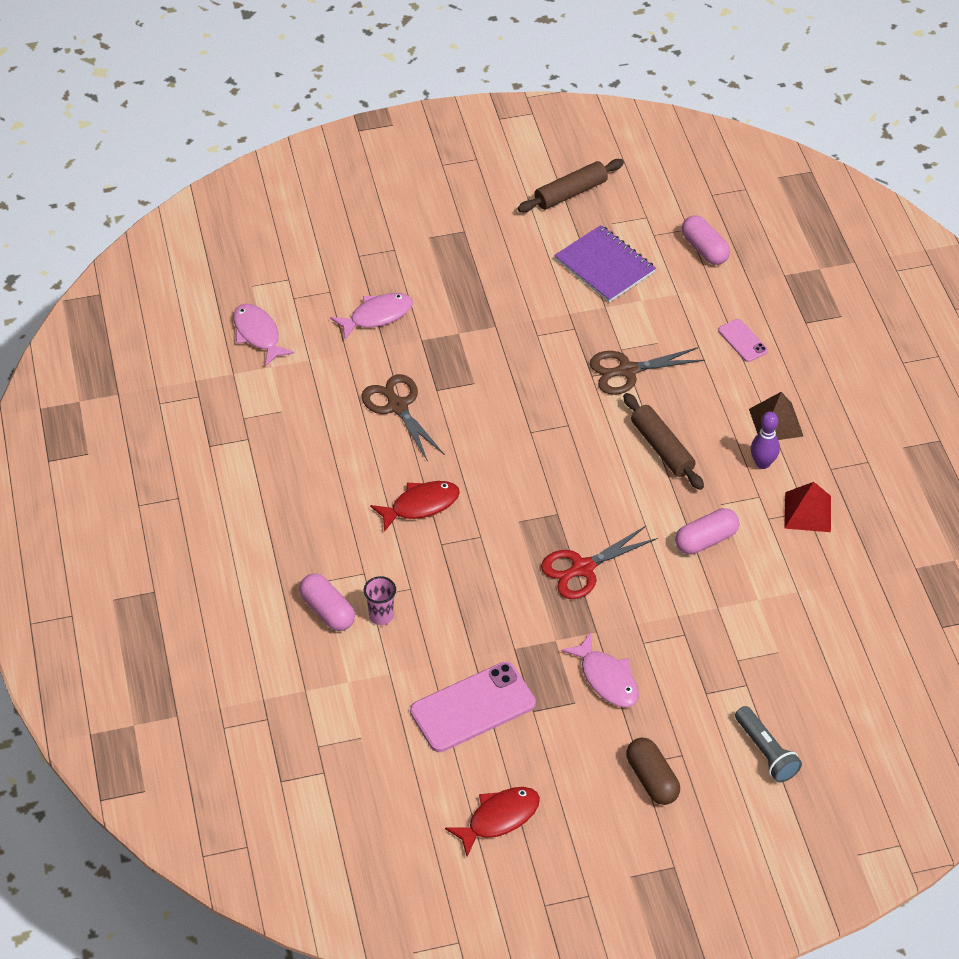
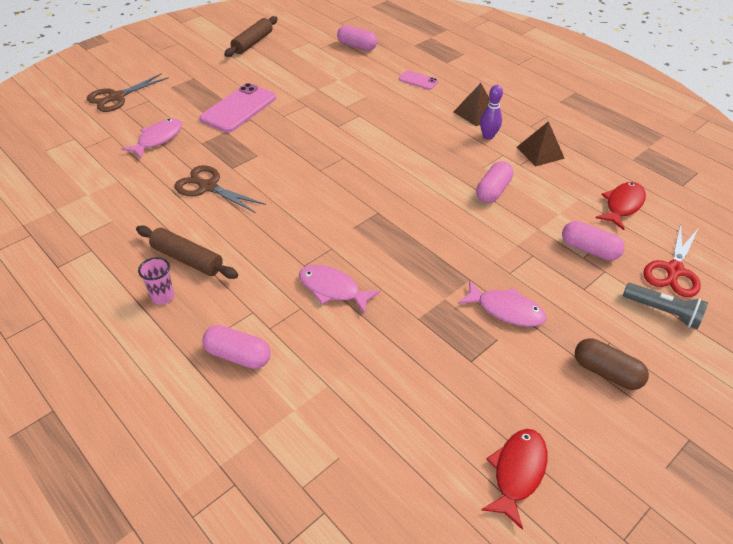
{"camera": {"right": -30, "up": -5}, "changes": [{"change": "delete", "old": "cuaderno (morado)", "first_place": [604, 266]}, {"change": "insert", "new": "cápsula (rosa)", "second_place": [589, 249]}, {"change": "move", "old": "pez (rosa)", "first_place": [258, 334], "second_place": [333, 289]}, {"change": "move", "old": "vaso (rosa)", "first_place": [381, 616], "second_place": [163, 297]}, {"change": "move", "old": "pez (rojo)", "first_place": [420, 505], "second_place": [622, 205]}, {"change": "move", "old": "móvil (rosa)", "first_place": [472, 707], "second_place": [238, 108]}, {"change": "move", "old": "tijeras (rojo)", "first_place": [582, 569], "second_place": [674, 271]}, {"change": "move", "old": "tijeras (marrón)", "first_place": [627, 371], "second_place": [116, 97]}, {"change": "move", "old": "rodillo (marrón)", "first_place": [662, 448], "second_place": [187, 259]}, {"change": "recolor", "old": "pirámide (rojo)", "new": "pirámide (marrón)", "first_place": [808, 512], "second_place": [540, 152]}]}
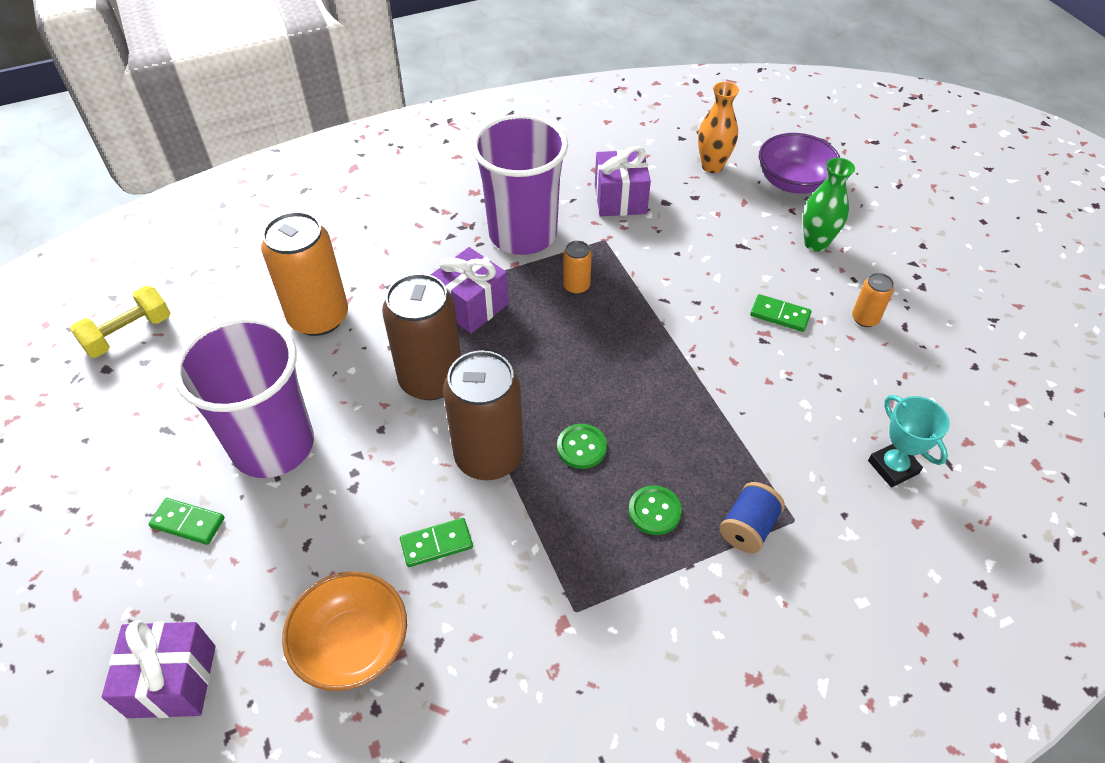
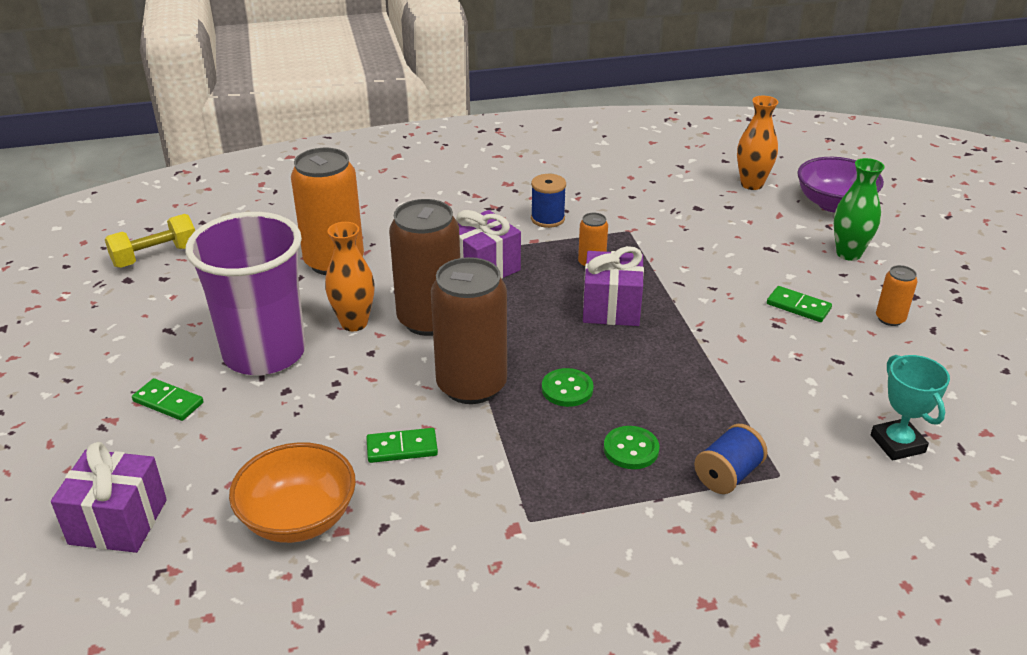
{"camera": {"right": 10, "up": -15}, "changes": [{"change": "insert", "new": "florero (naranja)", "second_place": [354, 323]}, {"change": "move", "old": "regalo (morado)", "first_place": [620, 199], "second_place": [611, 308]}, {"change": "replace", "old": "vaso (morado)", "new": "carrete (azul)", "first_place": [523, 234], "second_place": [547, 219]}]}
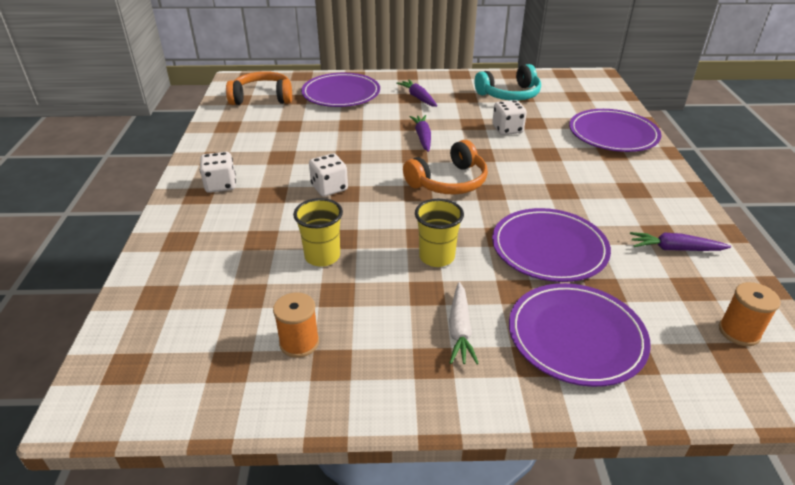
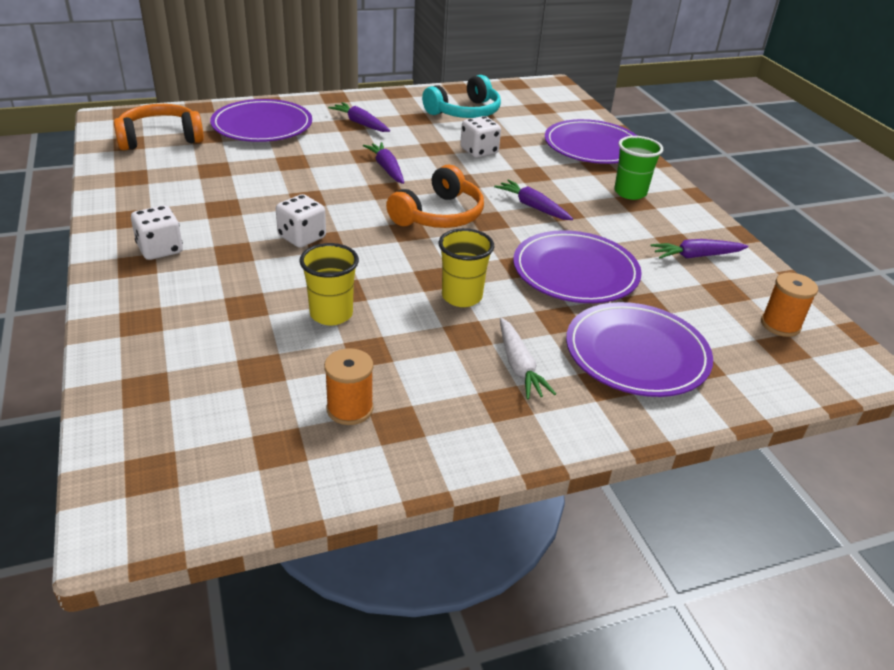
{"camera": {"right": -20, "up": 0}, "changes": [{"change": "insert", "new": "zanahoria (morado)", "second_place": [533, 207]}, {"change": "insert", "new": "vaso (verde)", "second_place": [630, 192]}]}
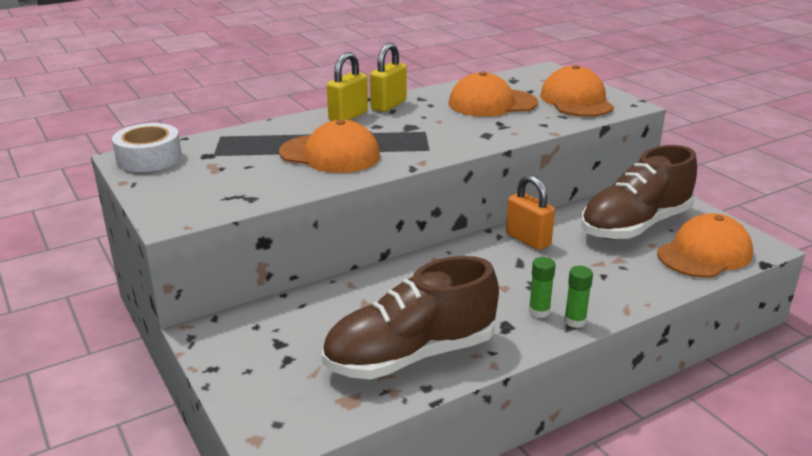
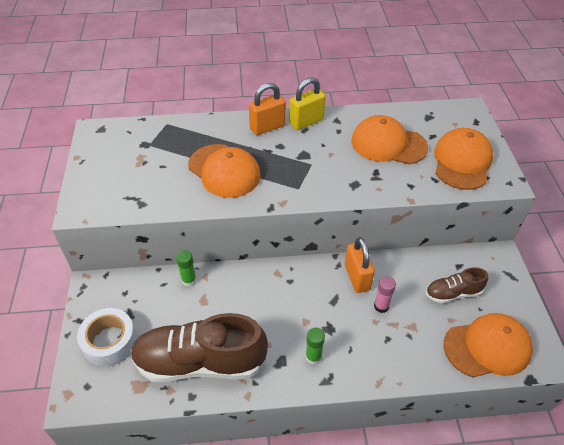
{"camera": {"right": 25, "up": 20}, "changes": [{"change": "insert", "new": "barra de pegamento (rosa)", "second_place": [381, 306]}, {"change": "move", "old": "cinta adhesiva (blanco)", "first_place": [149, 158], "second_place": [110, 342]}, {"change": "move", "old": "barra de pegamento (verde)", "first_place": [575, 321], "second_place": [189, 280]}, {"change": "recolor", "old": "candado (amarillo)", "new": "candado (naranja)", "first_place": [348, 116], "second_place": [267, 127]}, {"change": "resize", "old": "zapato (marrón)", "first_place": [635, 225], "second_place": [453, 293], "factor": 0.5}]}
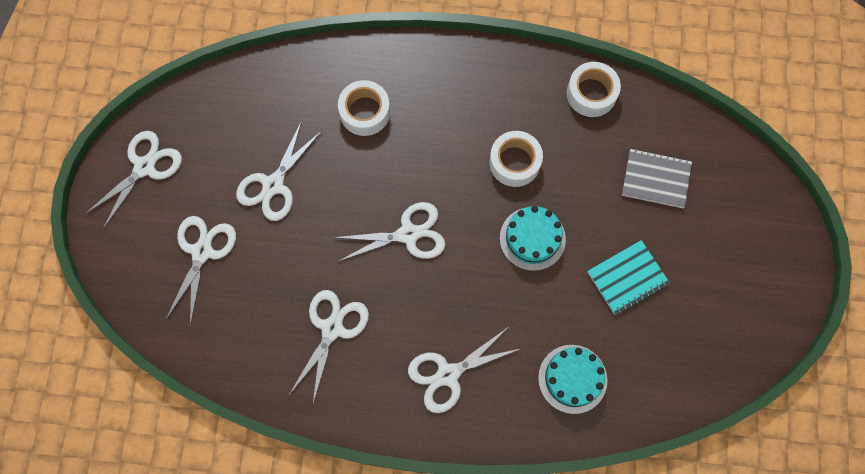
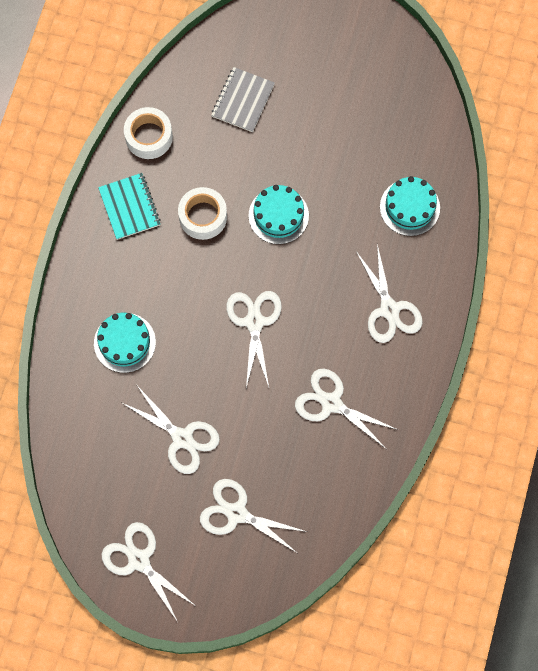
{"camera": {"right": -80, "up": 0}, "changes": [{"change": "move", "old": "cuaderno (turquesa)", "first_place": [627, 278], "second_place": [129, 207]}, {"change": "replace", "old": "cinta adhesiva (blanco)", "new": "tarta (turquesa)", "first_place": [365, 112], "second_place": [124, 342]}]}
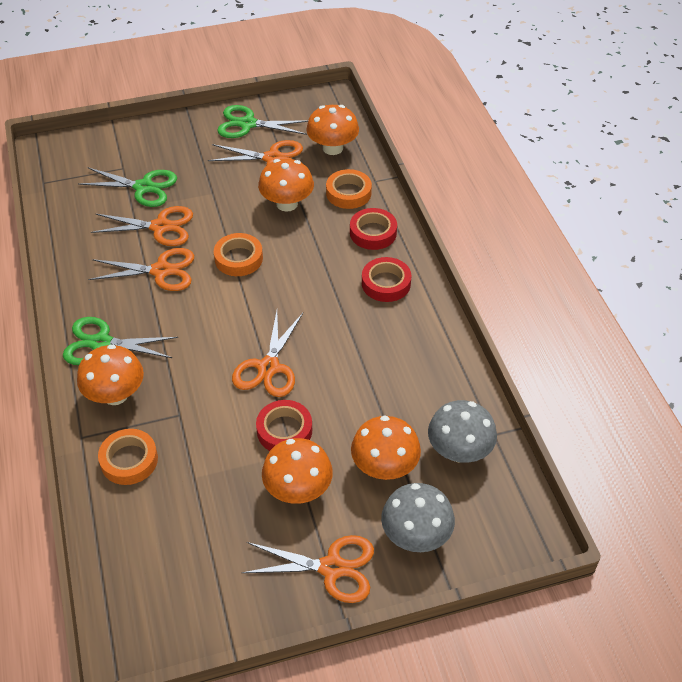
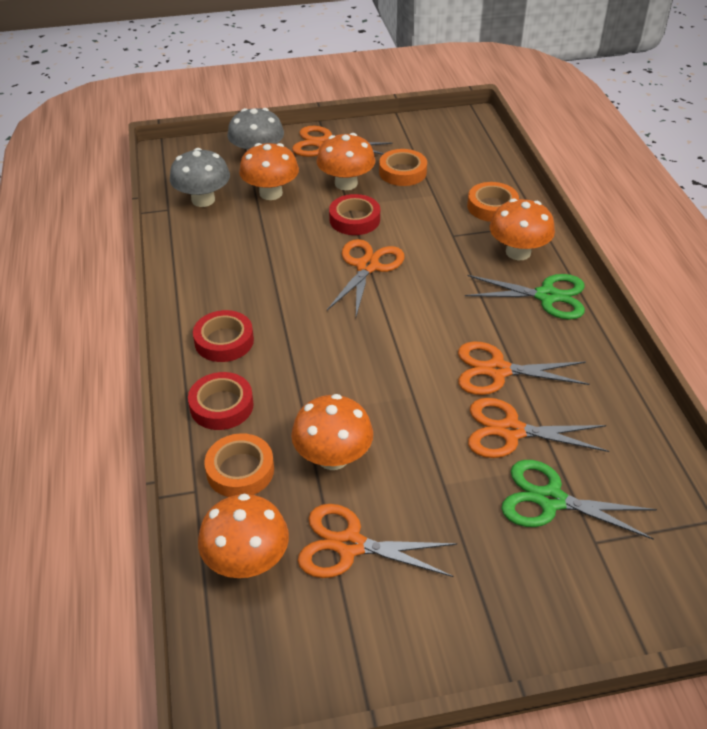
{"camera": {"right": -175, "up": -5}, "changes": [{"change": "delete", "old": "tijeras (verde)", "first_place": [247, 124]}, {"change": "move", "old": "cinta adhesiva (naranja)", "first_place": [238, 258], "second_place": [402, 172]}]}
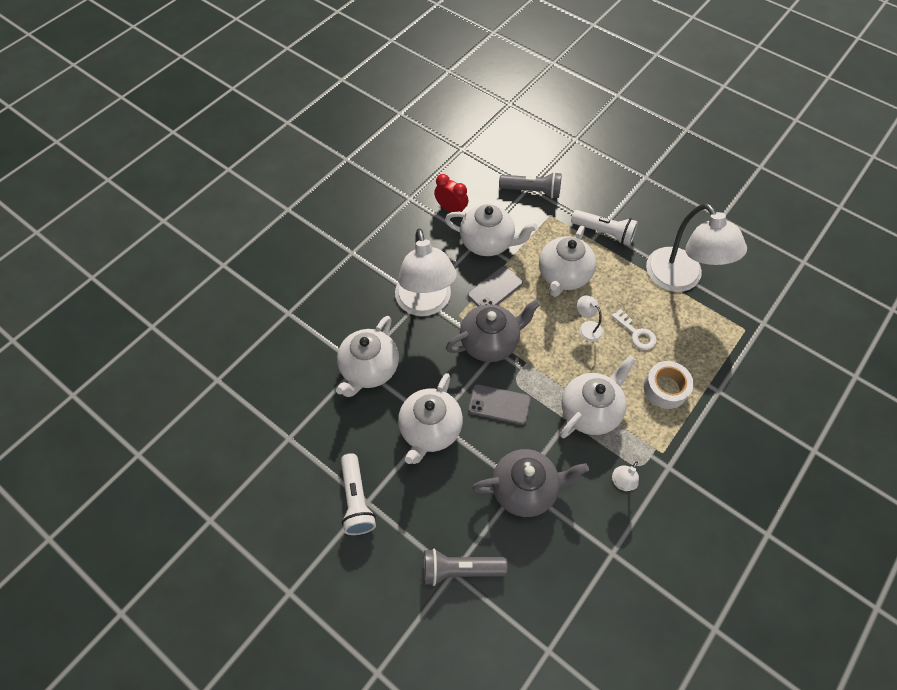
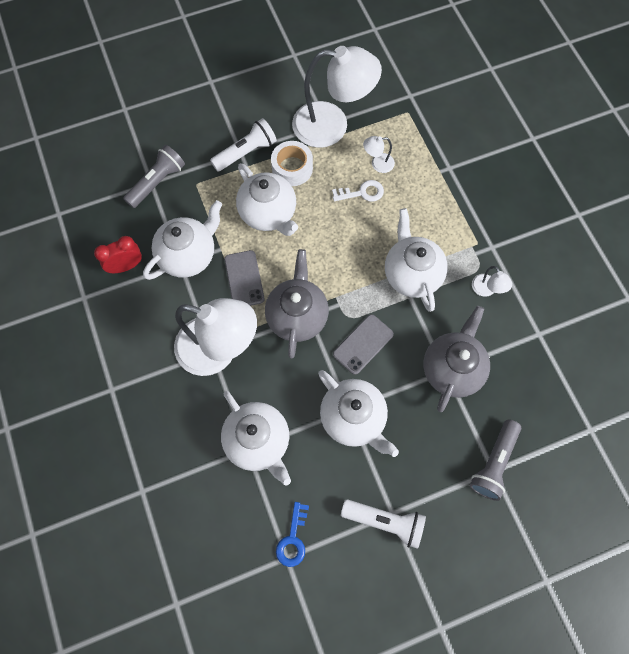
{"camera": {"right": -60, "up": 10}, "changes": [{"change": "insert", "new": "llave (azul)", "second_place": [293, 539]}, {"change": "move", "old": "lámpara (blanco)", "first_place": [587, 327], "second_place": [377, 164]}, {"change": "move", "old": "cinta adhesiva (blanco)", "first_place": [665, 388], "second_place": [292, 168]}]}
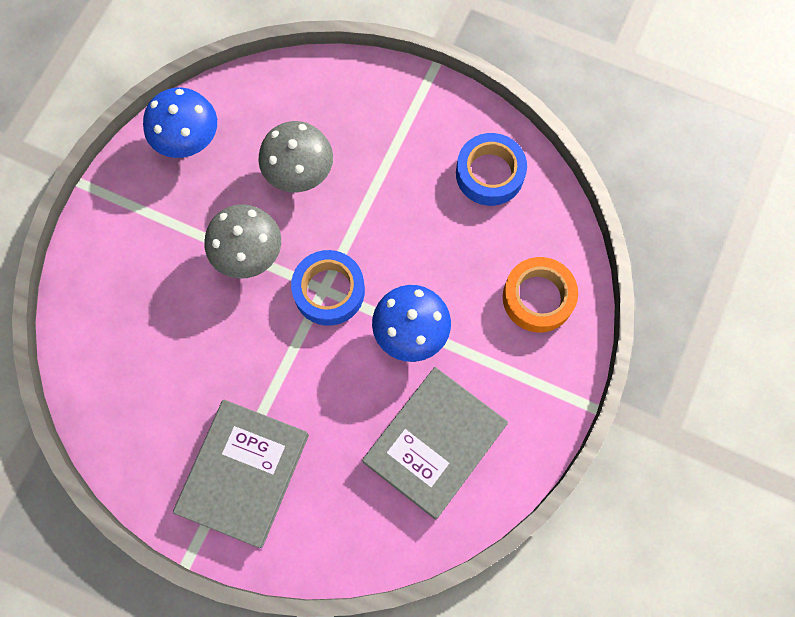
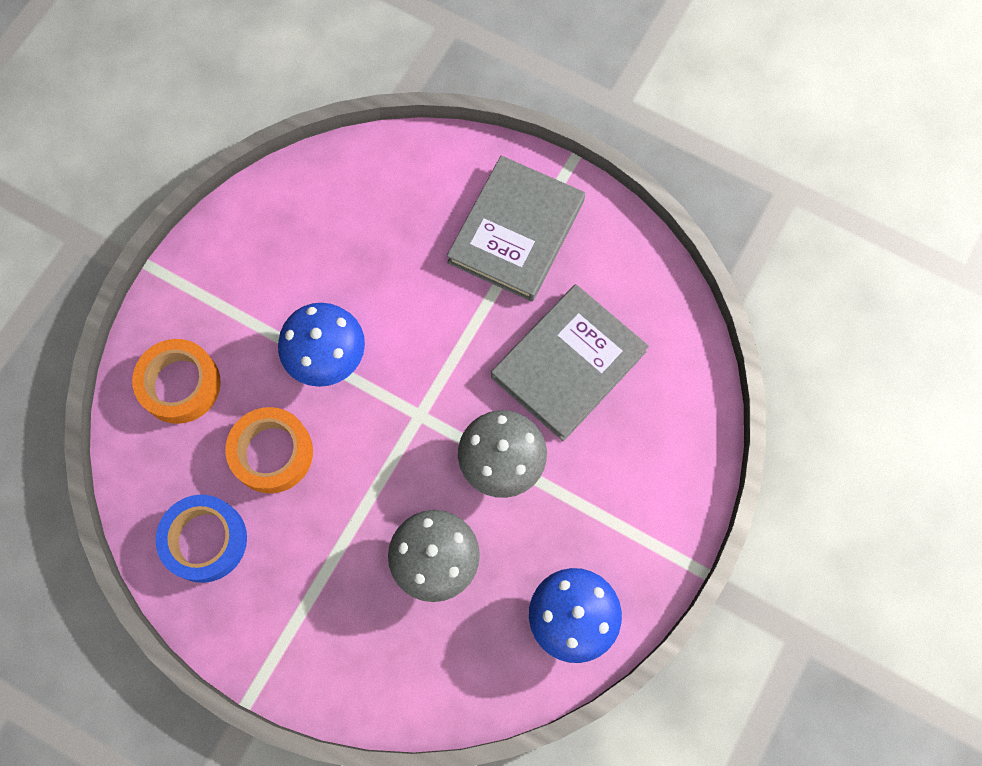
{"camera": {"right": -175, "up": 0}, "changes": [{"change": "delete", "old": "cinta adhesiva (azul)", "first_place": [329, 291]}, {"change": "insert", "new": "cinta adhesiva (naranja)", "second_place": [272, 453]}, {"change": "move", "old": "libro (gris)", "first_place": [434, 443], "second_place": [568, 364]}]}
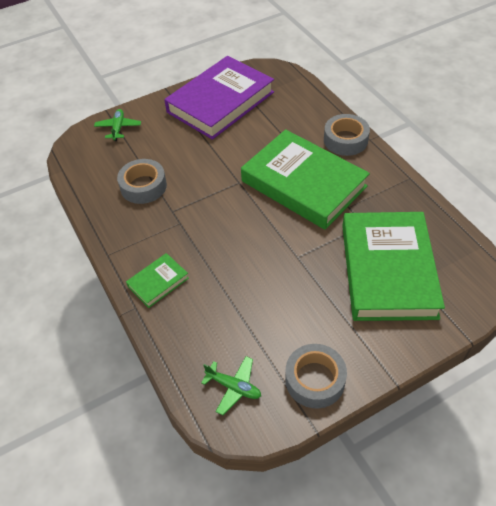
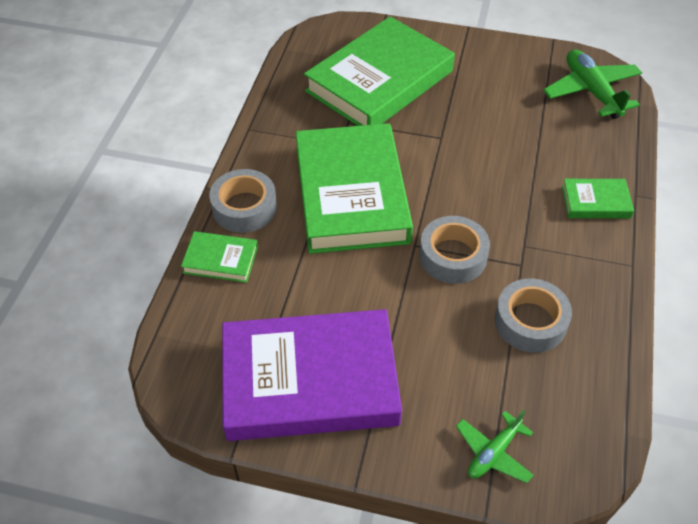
{"camera": {"right": -140, "up": 0}, "changes": [{"change": "insert", "new": "libro (verde)", "second_place": [220, 260]}, {"change": "move", "old": "cinta adhesiva (gris)", "first_place": [315, 380], "second_place": [452, 256]}, {"change": "resize", "old": "avión (verde)", "first_place": [234, 387], "second_place": [591, 91], "factor": 1.67}]}
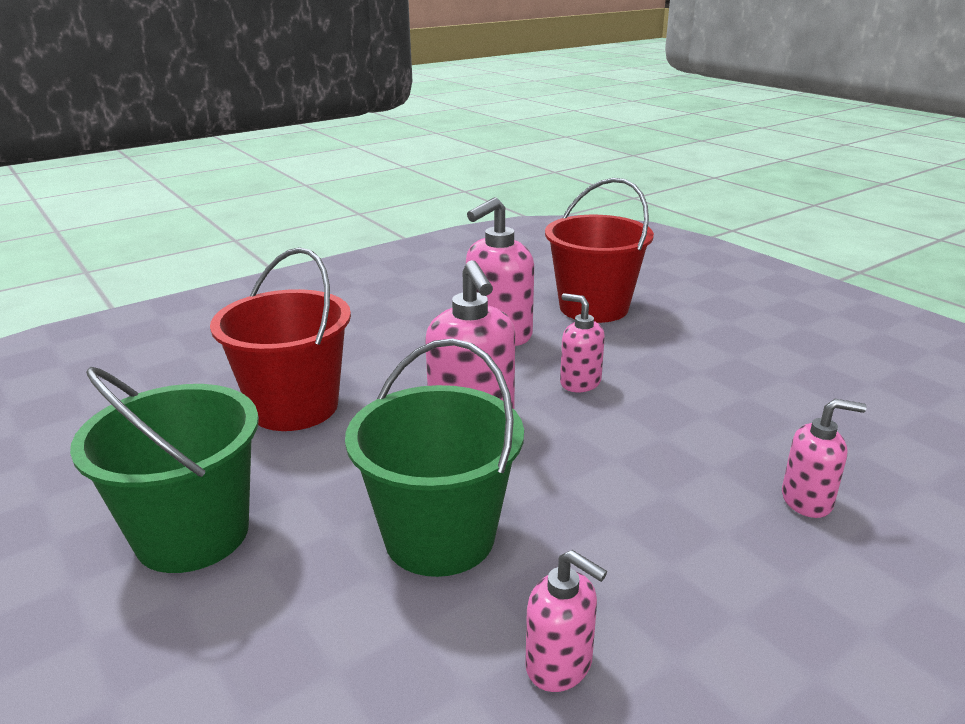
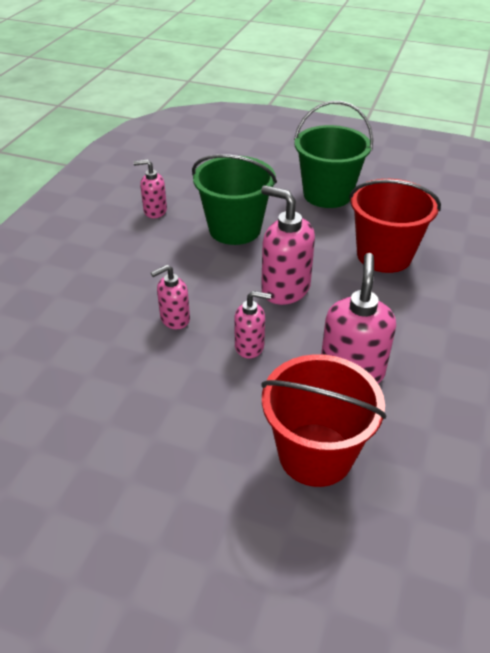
{"camera": {"right": 145, "up": 15}, "changes": [{"change": "move", "old": "dispensador de jabón (rosa)", "first_place": [807, 500], "second_place": [174, 319]}]}
